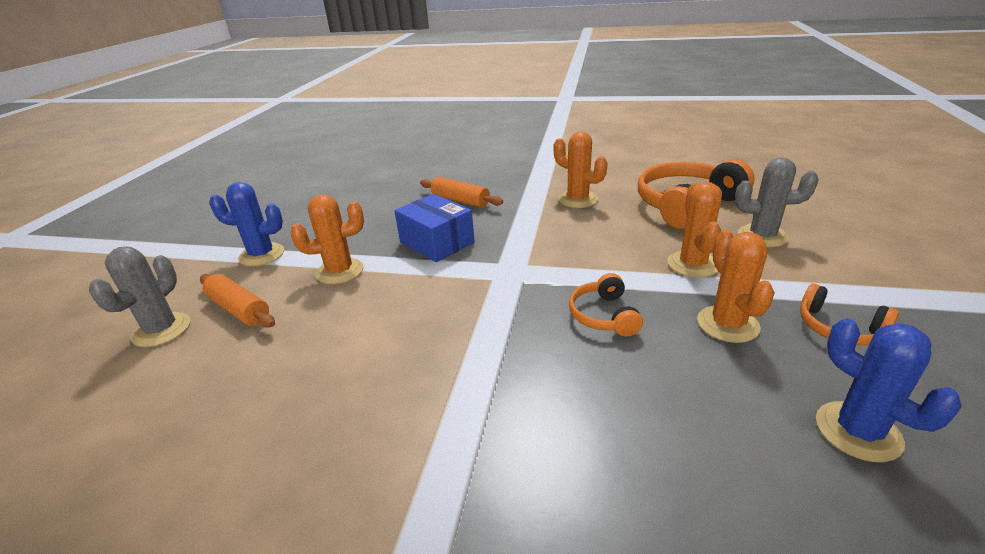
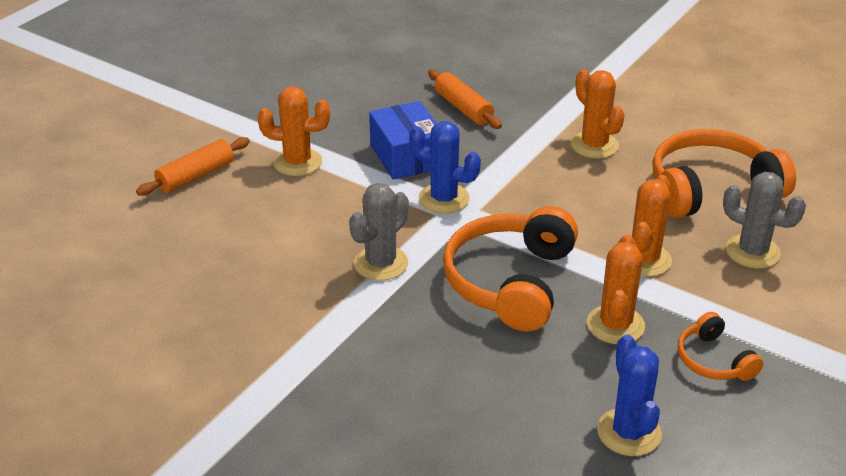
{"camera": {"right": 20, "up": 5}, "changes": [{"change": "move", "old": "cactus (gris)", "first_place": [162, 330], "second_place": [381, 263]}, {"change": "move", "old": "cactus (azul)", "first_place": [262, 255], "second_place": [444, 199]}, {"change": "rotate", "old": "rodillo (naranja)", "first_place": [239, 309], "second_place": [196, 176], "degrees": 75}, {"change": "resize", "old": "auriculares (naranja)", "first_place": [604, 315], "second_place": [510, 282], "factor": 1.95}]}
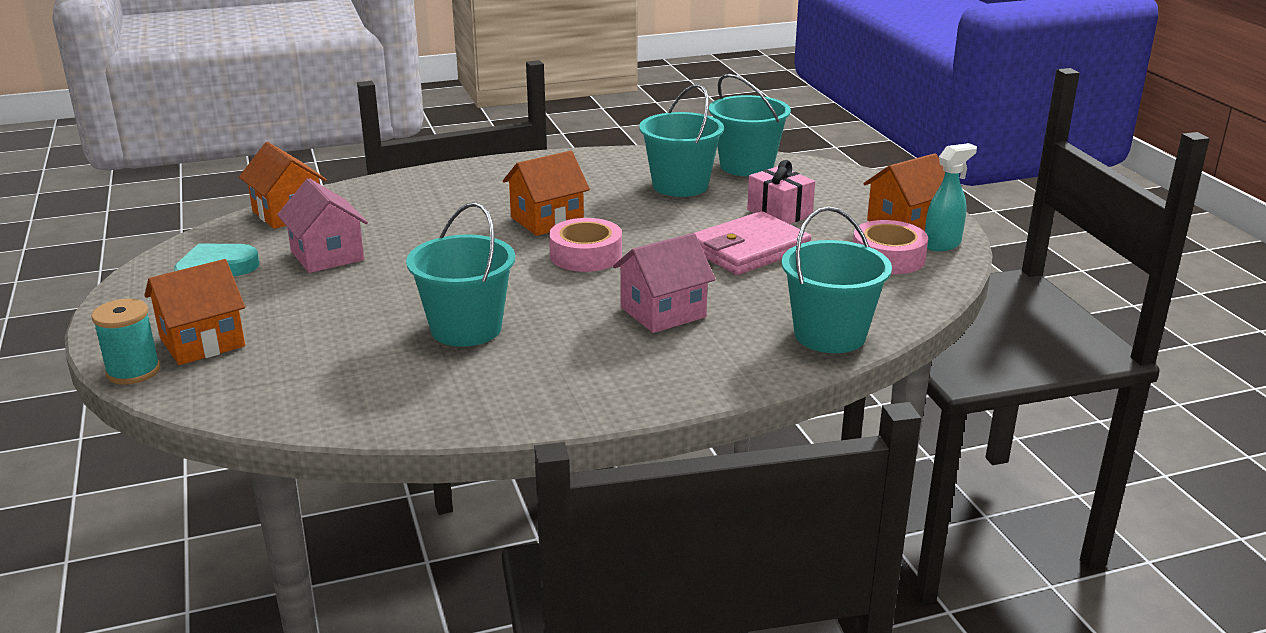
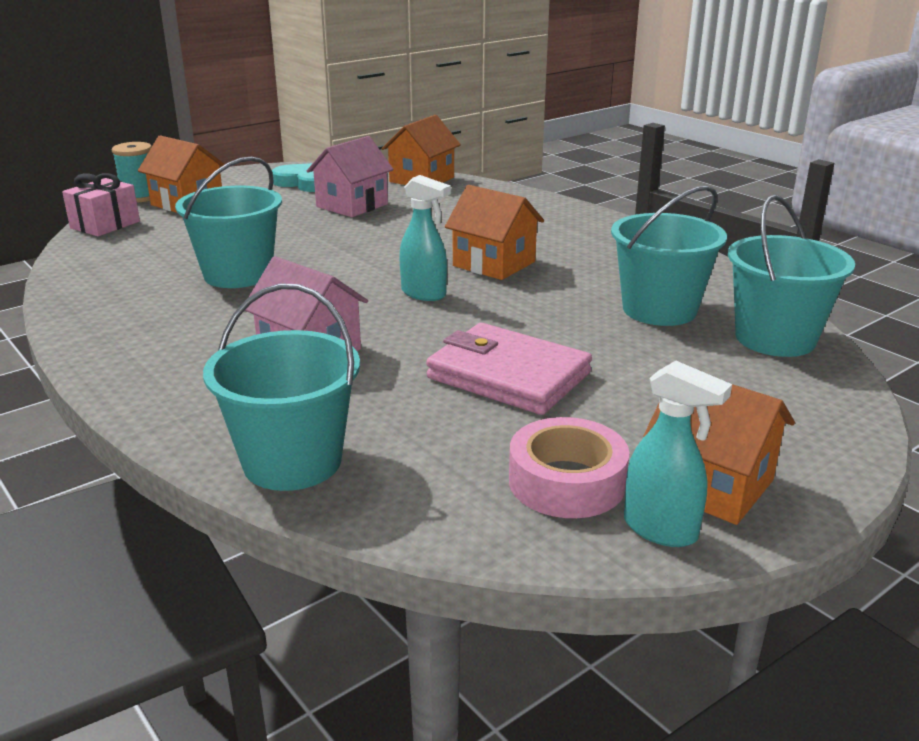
{"camera": {"right": 70, "up": 0}, "changes": [{"change": "move", "old": "regalo (rosa)", "first_place": [779, 213], "second_place": [105, 225]}, {"change": "replace", "old": "cinta adhesiva (rosa)", "new": "pulverizador (turquesa)", "first_place": [586, 255], "second_place": [424, 294]}]}
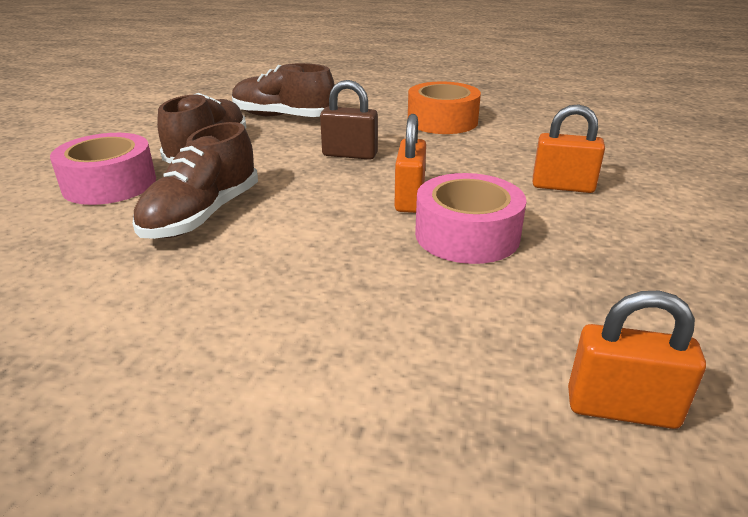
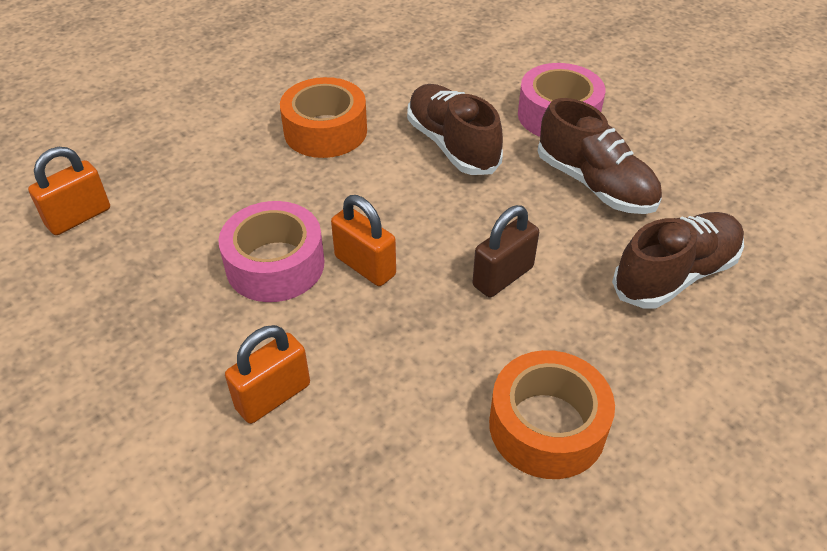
{"camera": {"right": 125, "up": 15}, "changes": [{"change": "insert", "new": "cinta adhesiva (naranja)", "second_place": [325, 131]}]}
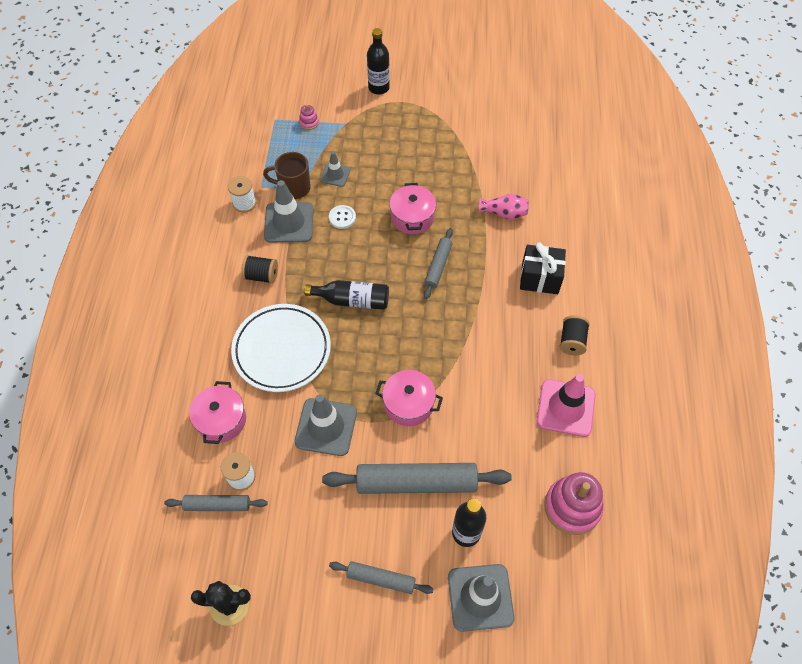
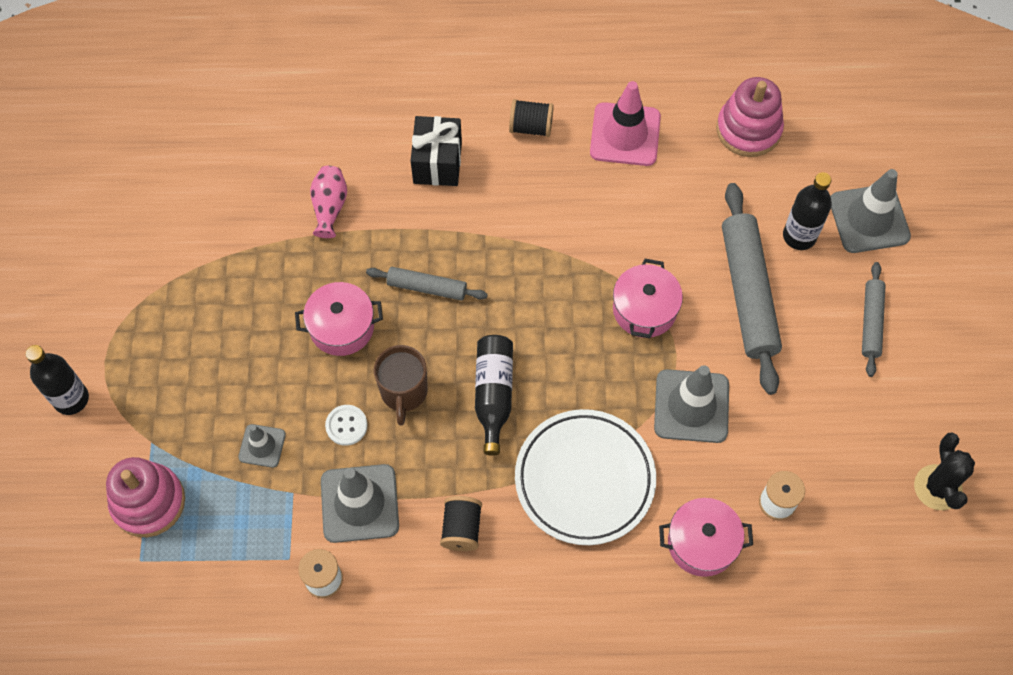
{"camera": {"right": -95, "up": 5}, "changes": [{"change": "delete", "old": "rodillo (gris)", "first_place": [217, 505]}, {"change": "move", "old": "taza (marrón)", "first_place": [294, 188], "second_place": [403, 392]}, {"change": "resize", "old": "juguete apilable (rosa)", "first_place": [309, 122], "second_place": [148, 502], "factor": 2.21}]}
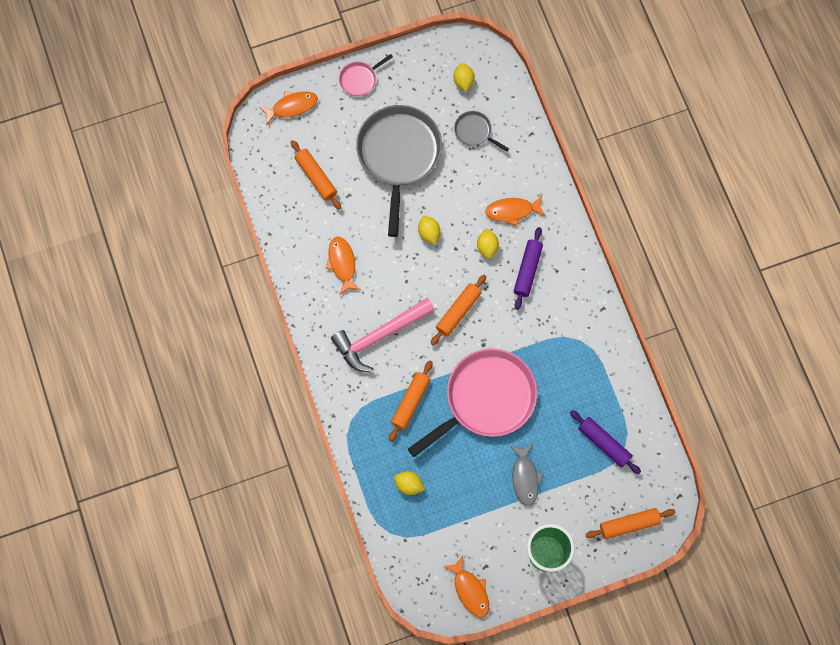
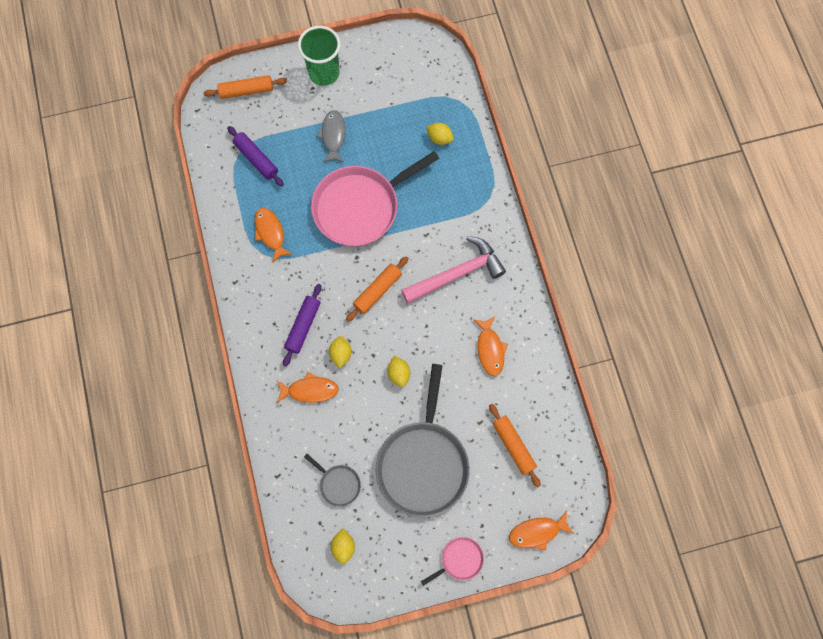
{"camera": {"right": -175, "up": 0}, "changes": [{"change": "delete", "old": "rodillo (naranja)", "first_place": [411, 402]}, {"change": "move", "old": "pez (naranja)", "first_place": [470, 590], "second_place": [270, 233]}]}
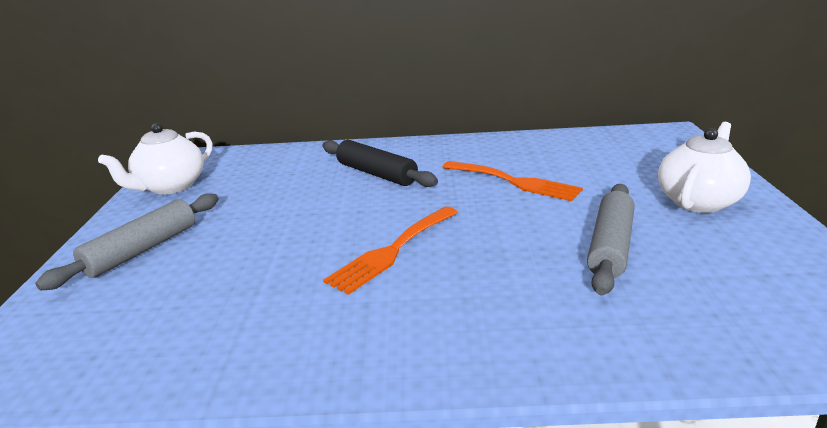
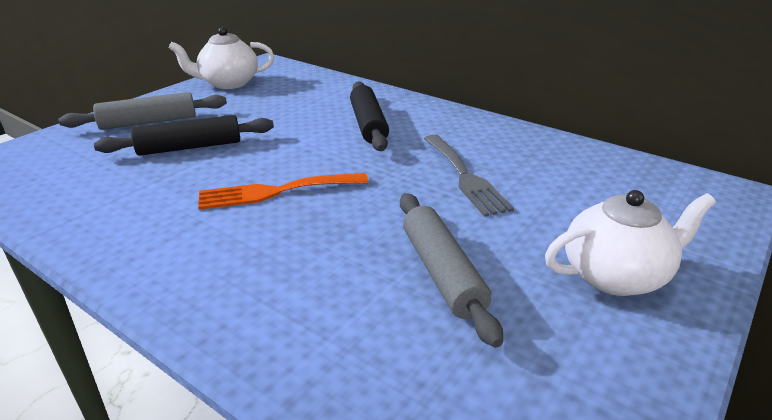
{"camera": {"right": 35, "up": 5}, "changes": [{"change": "insert", "new": "rodillo (negro)", "second_place": [189, 147]}, {"change": "recolor", "old": "tenedor (naranja)", "new": "tenedor (gris)", "first_place": [515, 182], "second_place": [465, 177]}, {"change": "rotate", "old": "rodillo (gris)", "first_place": [610, 246], "second_place": [442, 273], "degrees": -75}]}
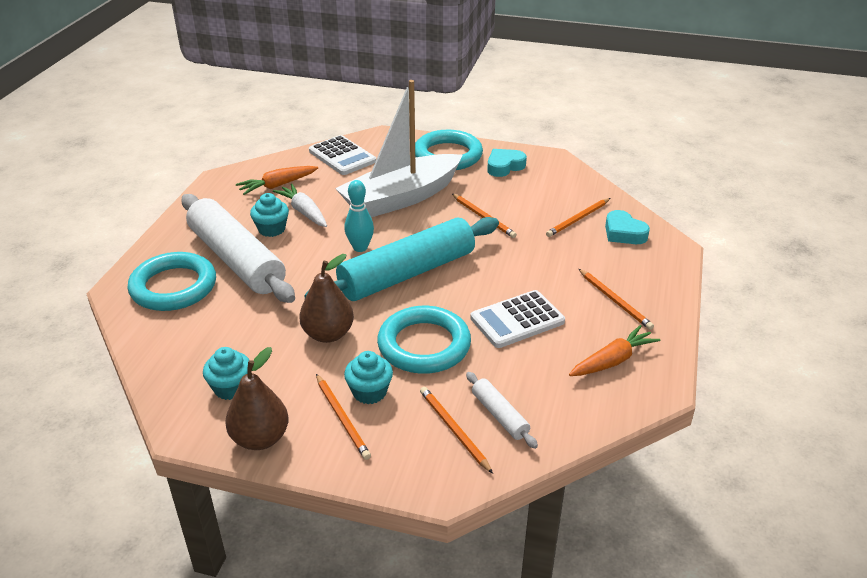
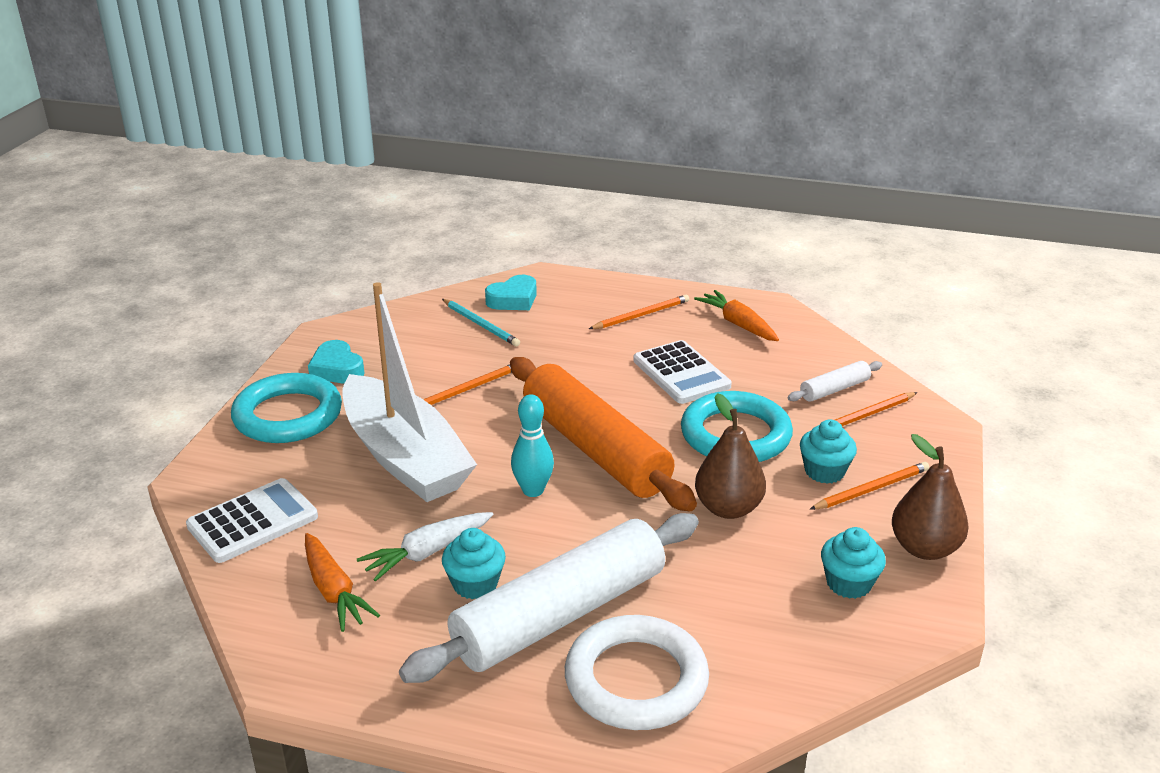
{"camera": {"right": -90, "up": -5}, "changes": [{"change": "recolor", "old": "anillo (turquesa)", "new": "anillo (blanco)", "first_place": [173, 287], "second_place": [636, 679]}, {"change": "recolor", "old": "rodillo (turquesa)", "new": "rodillo (naranja)", "first_place": [407, 274], "second_place": [595, 448]}, {"change": "recolor", "old": "lápiz (naranja)", "new": "lápiz (turquesa)", "first_place": [578, 219], "second_place": [481, 325]}]}
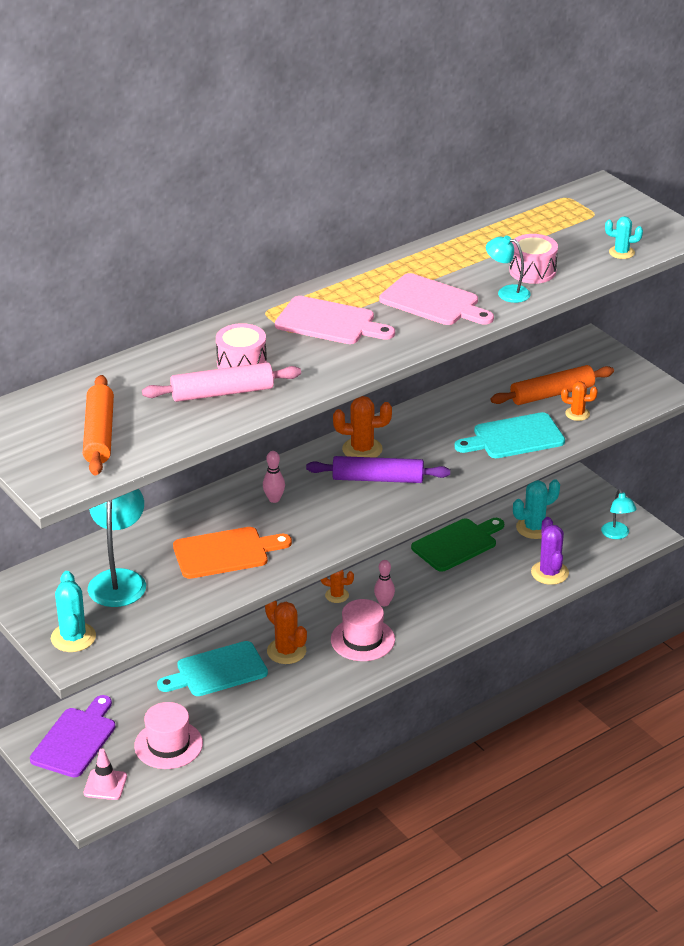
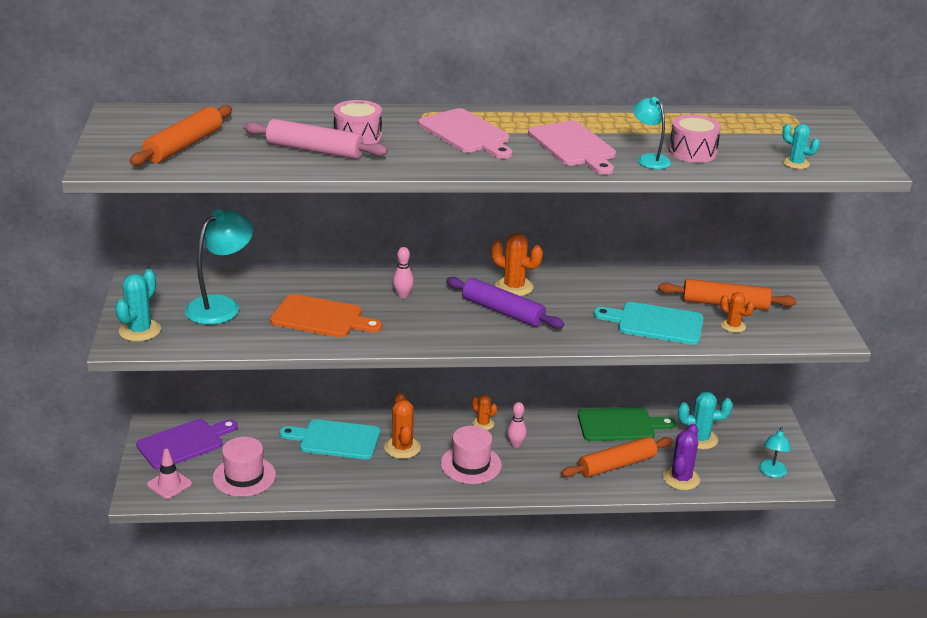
{"camera": {"right": 30, "up": -5}, "changes": [{"change": "insert", "new": "rodillo (naranja)", "second_place": [617, 465]}]}
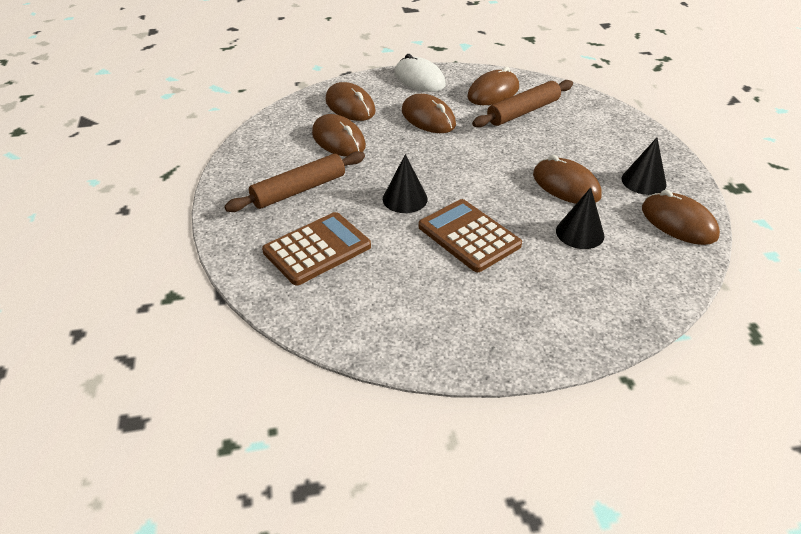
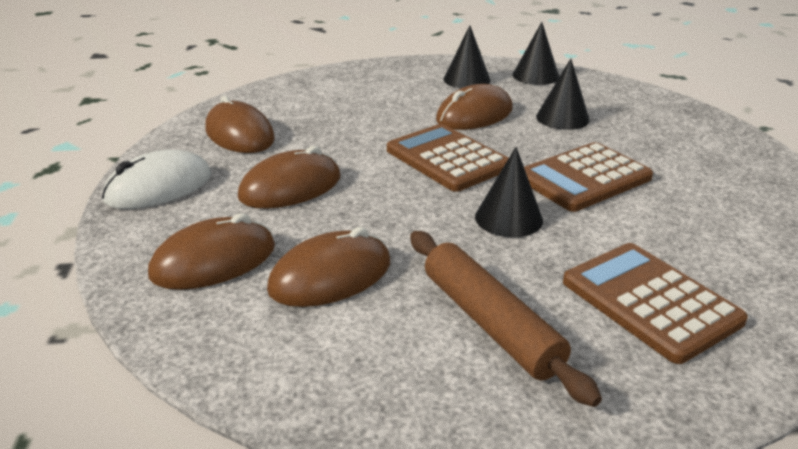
{"camera": {"right": -85, "up": -10}, "changes": [{"change": "delete", "old": "rodillo (marrón)", "first_place": [523, 112]}, {"change": "insert", "new": "calculadora (marrón)", "second_place": [447, 159]}, {"change": "replace", "old": "ratón (marrón)", "new": "cono (negro)", "first_place": [678, 222], "second_place": [535, 76]}]}
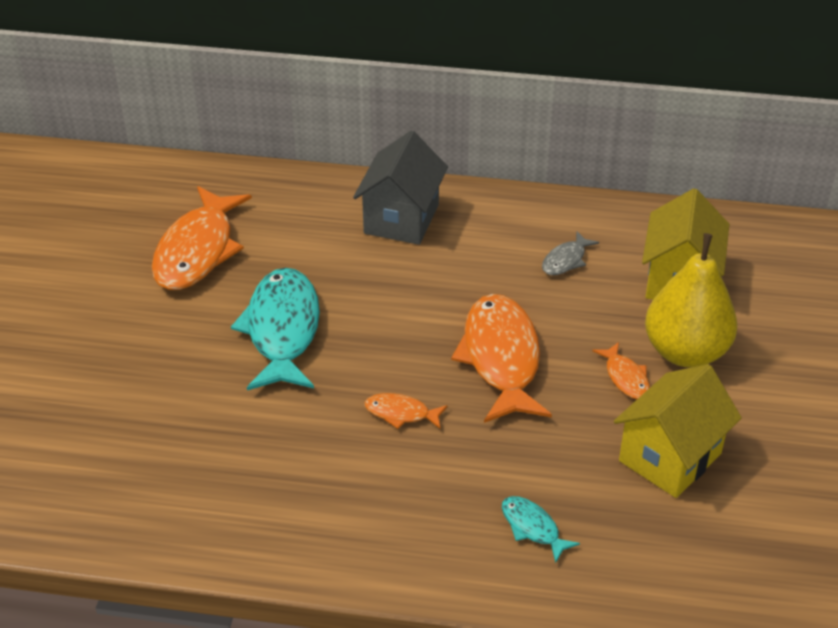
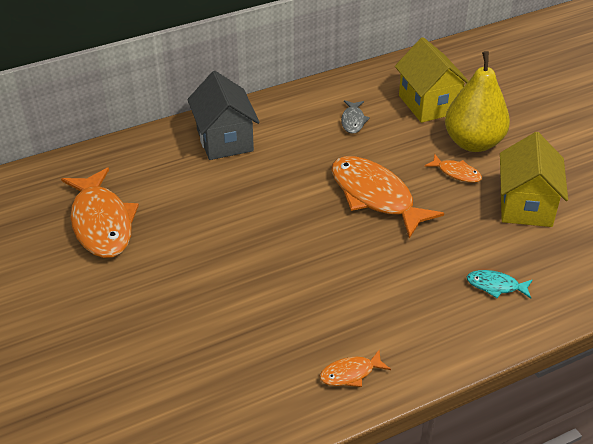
{"camera": {"right": -35, "up": 0}, "changes": [{"change": "delete", "old": "pez (turquesa)", "first_place": [282, 330]}, {"change": "move", "old": "pez (naranja)", "first_place": [401, 413], "second_place": [350, 373]}]}
